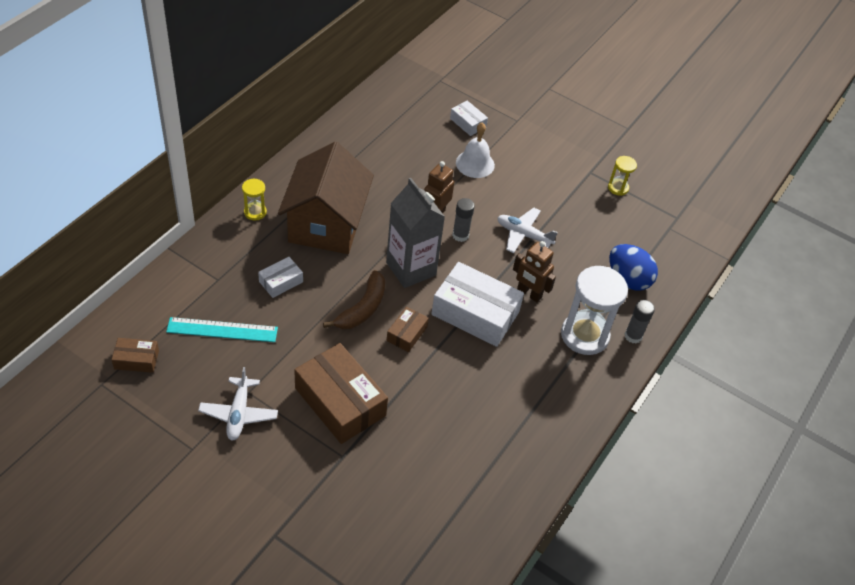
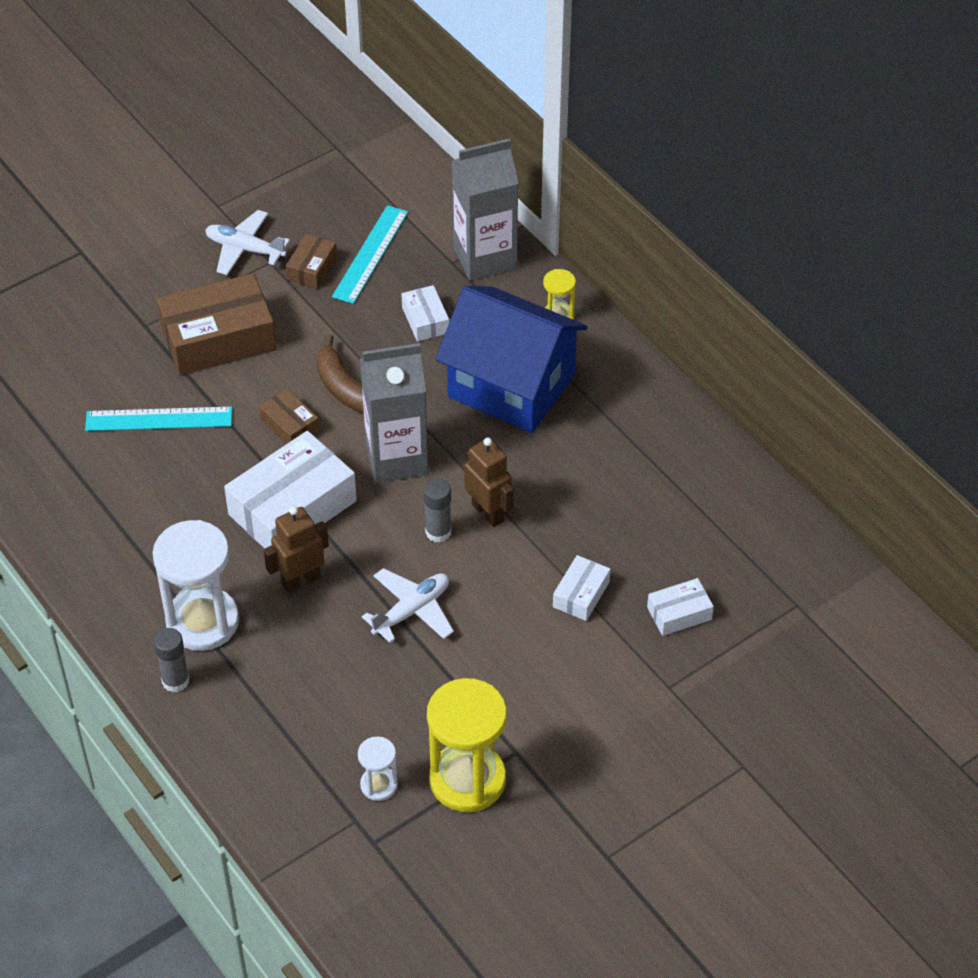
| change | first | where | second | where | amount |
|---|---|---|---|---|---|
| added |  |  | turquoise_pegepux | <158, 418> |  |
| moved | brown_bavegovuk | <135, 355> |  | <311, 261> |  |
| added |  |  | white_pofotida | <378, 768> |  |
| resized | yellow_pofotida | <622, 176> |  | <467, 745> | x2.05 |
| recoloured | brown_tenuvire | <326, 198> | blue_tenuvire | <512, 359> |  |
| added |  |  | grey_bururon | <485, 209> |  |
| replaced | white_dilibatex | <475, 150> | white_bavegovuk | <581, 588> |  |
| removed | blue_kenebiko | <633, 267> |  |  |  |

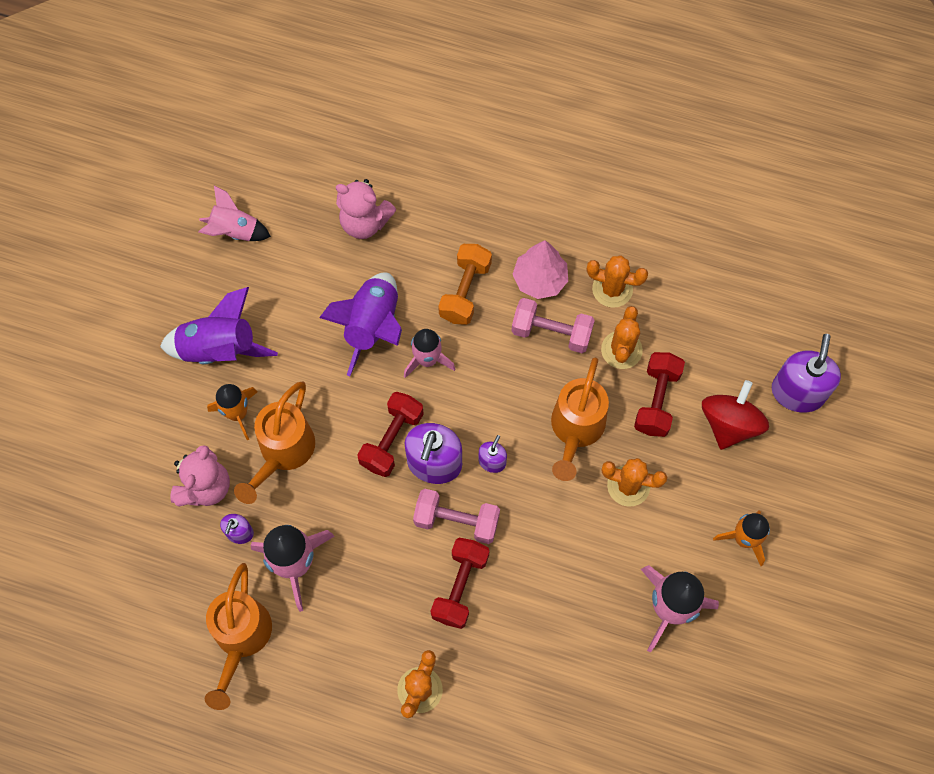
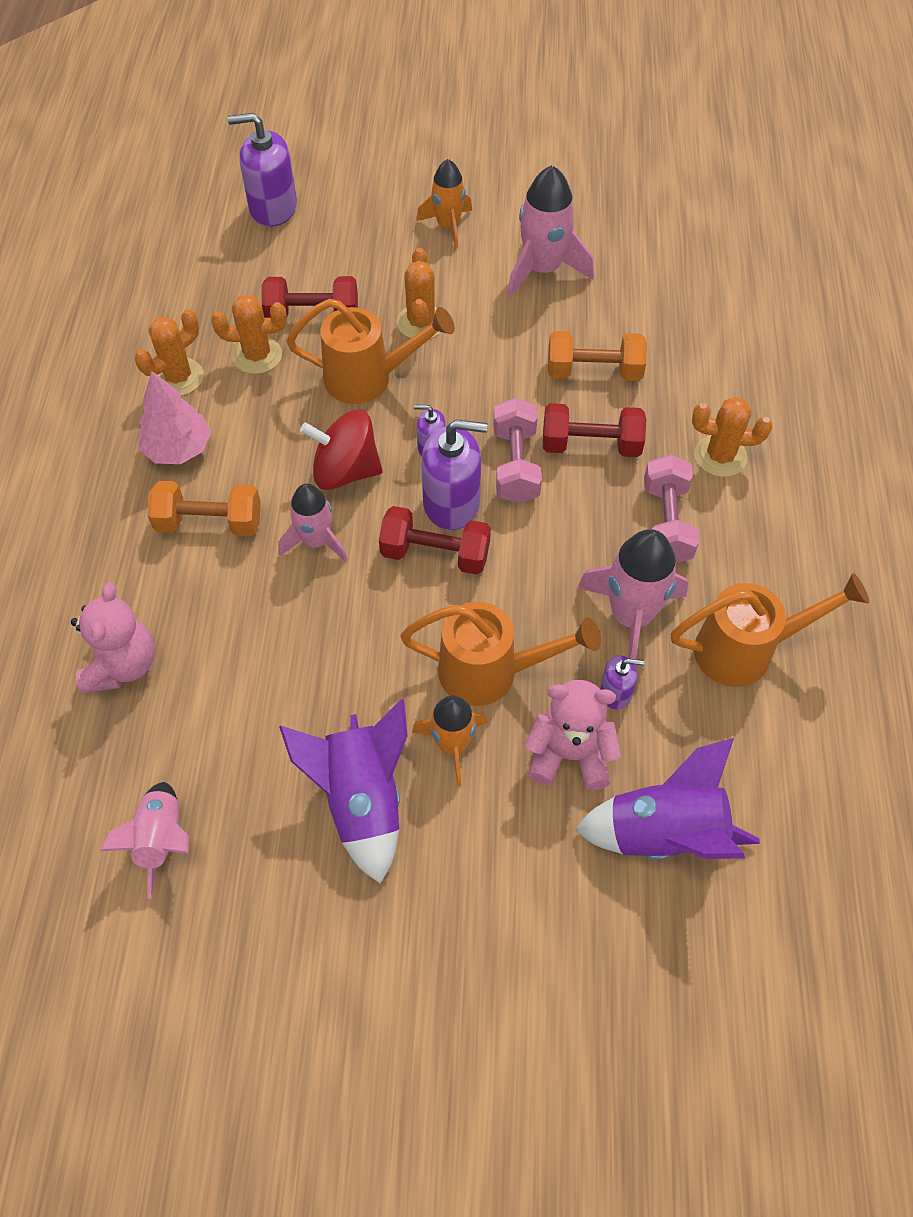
| change | first | where | second | where | amount |
|---|---|---|---|---|---|
| turned | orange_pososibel | <617, 281> |  | <169, 352> | 45 degrees clockwise |
| moved | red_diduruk | <735, 415> |  | <341, 449> |  |
| added |  |  | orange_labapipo | <597, 356> |  |
| moved | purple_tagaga | <360, 324> |  | <667, 799> |  |
| moved | pink_labapipo | <553, 325> |  | <671, 508> |  |

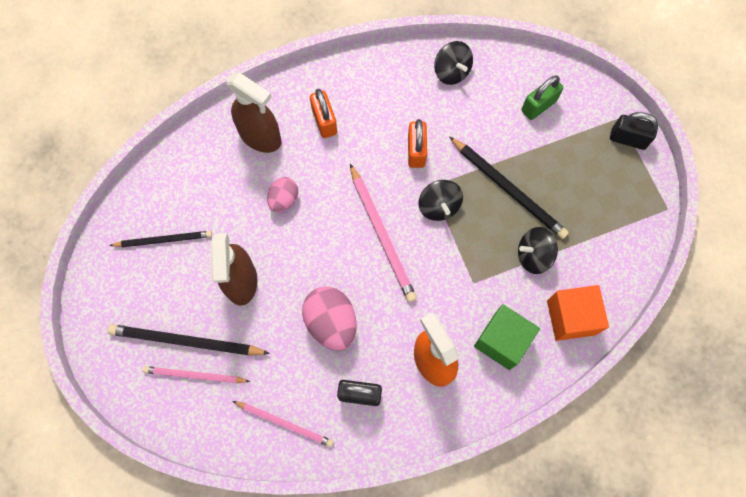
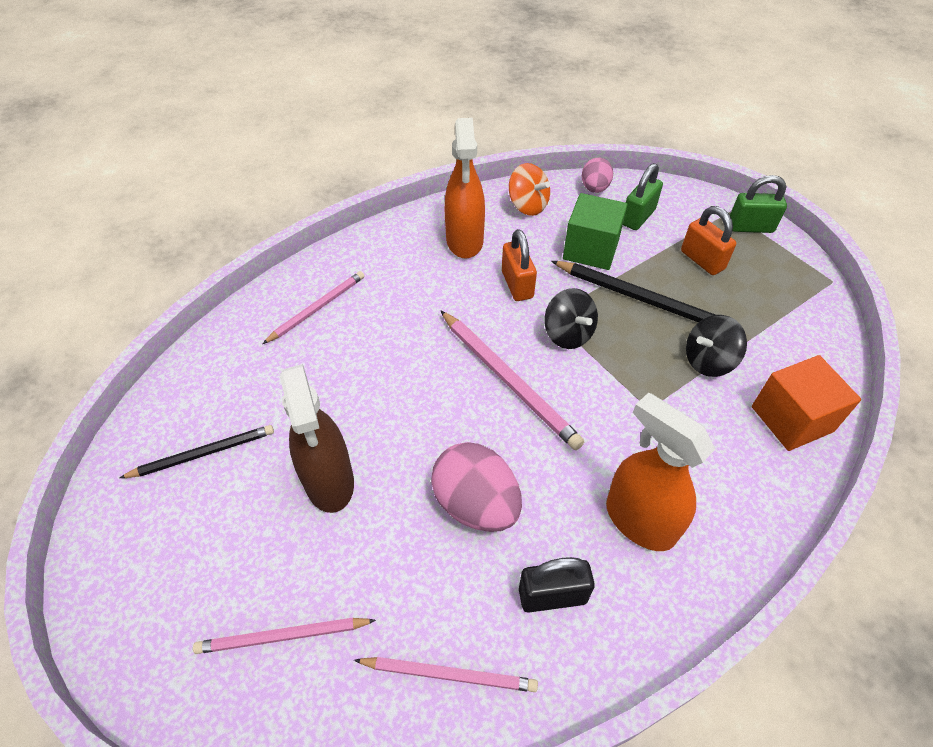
| change | first | where | second | where | amount |
|---|---|---|---|---|---|
| replaced | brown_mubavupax | <253, 113> | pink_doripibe | <314, 307> |  |
| added |  |  | orange_mubavupax | <464, 188> |  |
| recoloured | black_diduruk | <453, 63> | orange_diduruk | <529, 189> |  |
| moved | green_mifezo | <507, 337> |  | <595, 231> |  |
| moved | pink_kenebiko | <282, 194> |  | <597, 175> |  |
| moved | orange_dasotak | <323, 113> |  | <708, 240> |  |
| recoloured | black_dasotak | <634, 131> | green_dasotak | <758, 204> |  |
| removed | black_doripibe | <189, 340> |  |  |  |

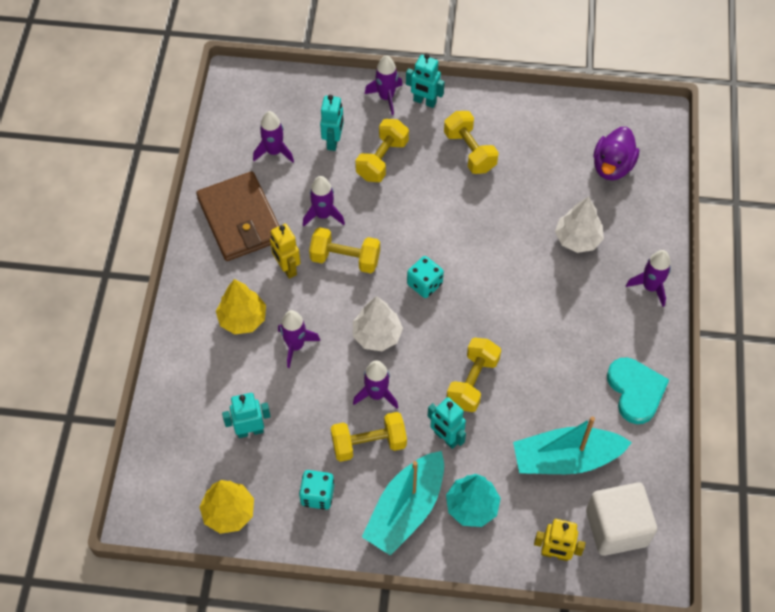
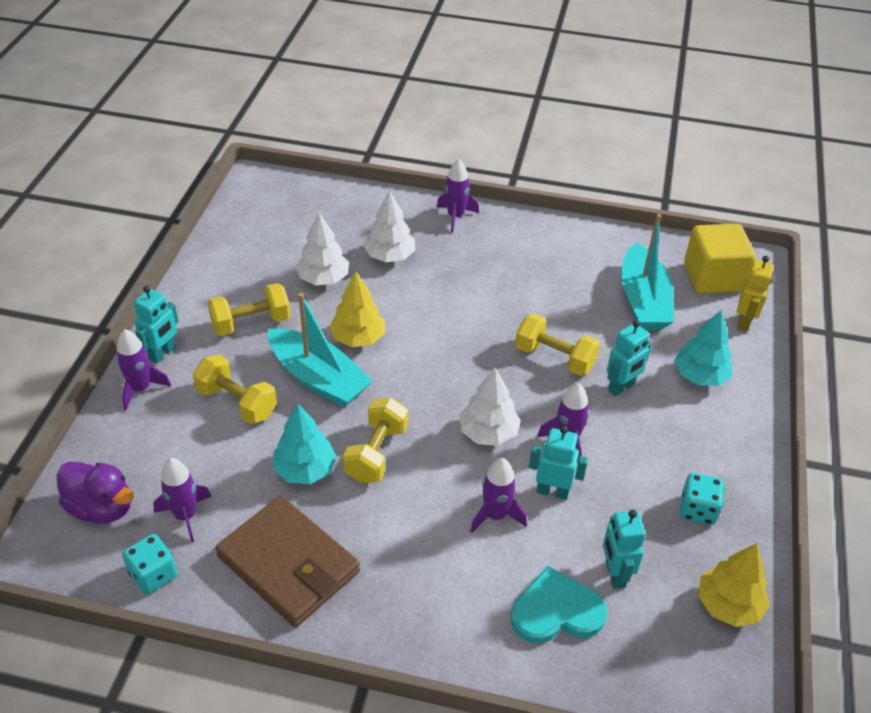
| change | first | where | second | where | amount |
|---|---|---|---|---|---|
| moved | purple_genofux | <616, 153> |  | <95, 493> |  |
| moved | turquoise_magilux | <425, 277> |  | <150, 564> |  |
| turned | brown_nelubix | <237, 216> |  | <287, 561> | 60 degrees clockwise |
| moved | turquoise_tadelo | <403, 503> |  | <320, 350> |  |
| replaced | purple_tagaga | <324, 201> | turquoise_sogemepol | <305, 444> |  |
| added |  |  | white_sogemepol | <322, 248> |  |
| moved | yellow_sogemepol | <241, 306> |  | <357, 309> |  |
| moved | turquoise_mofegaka | <638, 390> |  | <559, 605> |  |
| moved | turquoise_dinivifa | <332, 123> |  | <558, 463> |  |
| recoloured | white_mifezo | <621, 519> | yellow_mifezo | <719, 259> |  |
| removed | yellow_dinivifa | <285, 251> |  |  |  |
| removed | yellow_labapipo | <369, 437> |  |  |  |

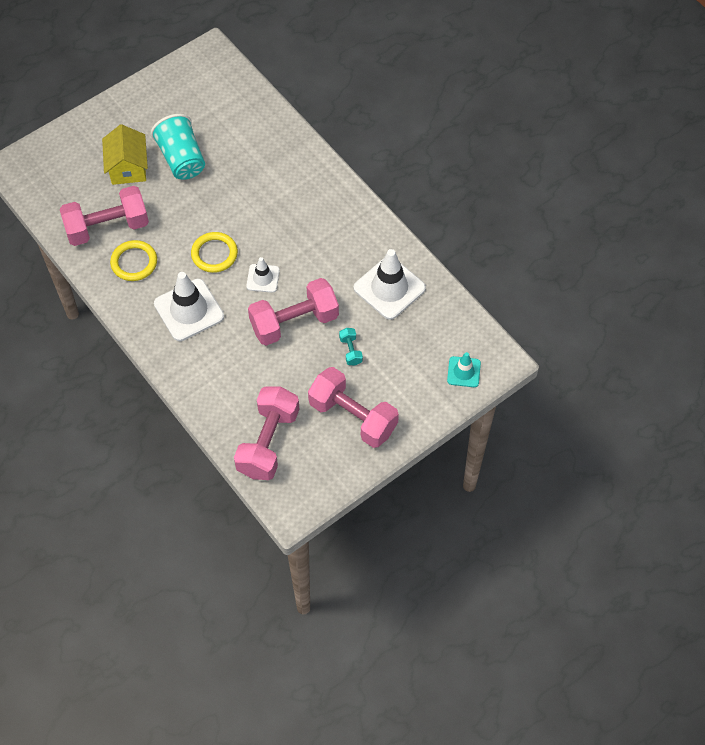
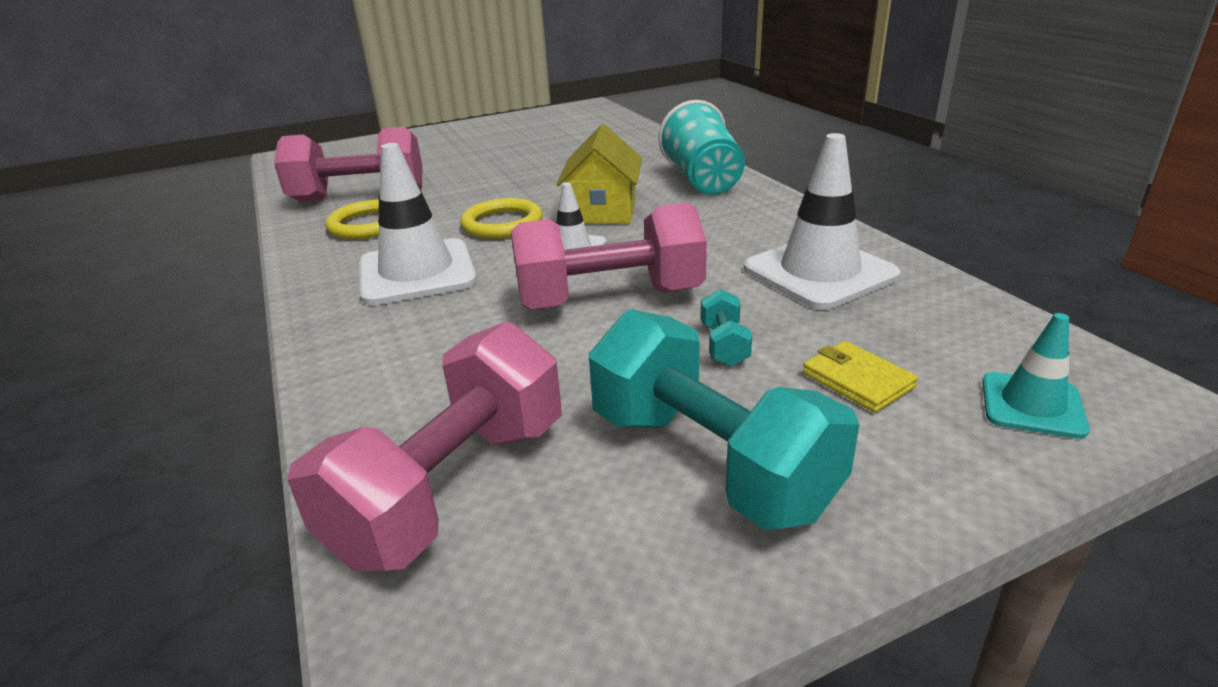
| change | first | where | second | where | amount |
|---|---|---|---|---|---|
| moved | yellow_tenuvire | <125, 154> |  | <599, 174> |  |
| recoloured | pink_labapipo | <353, 407> | turquoise_labapipo | <724, 419> |  |
| moved | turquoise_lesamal | <178, 147> |  | <702, 147> |  |
| added |  |  | yellow_nelubix | <860, 376> |  |

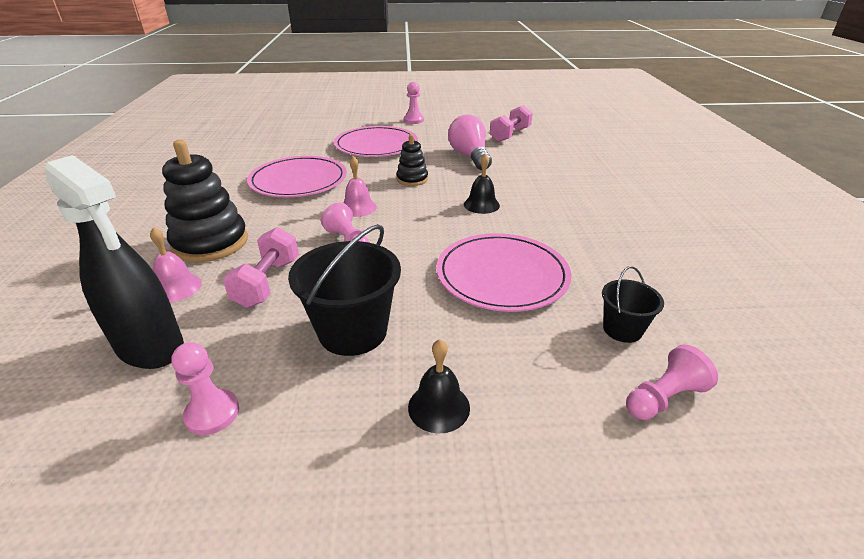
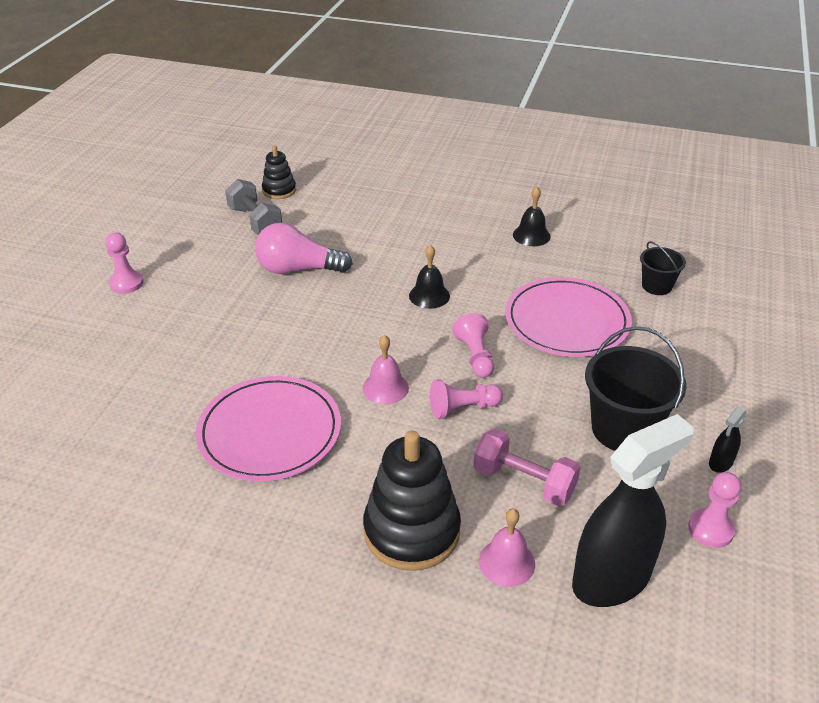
| change | first | where | second | where | amount |
|---|---|---|---|---|---|
| recoloured | pink_labapipo | <511, 123> | grey_labapipo | <253, 206> |  |
| moved | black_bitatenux | <412, 160> |  | <279, 172> |  |
| moved | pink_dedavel | <672, 382> |  | <473, 345> |  |
| moved | black_dilibatex | <439, 386> |  | <532, 216> |  |
| added |  |  | black_mubavupax | <728, 439> |  |
| removed | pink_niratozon | <376, 141> |  |  |  |

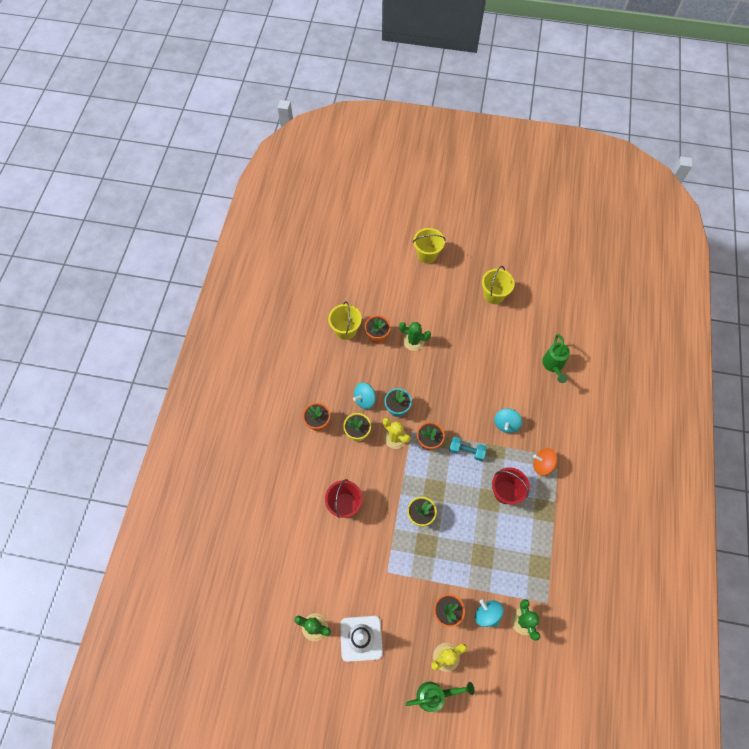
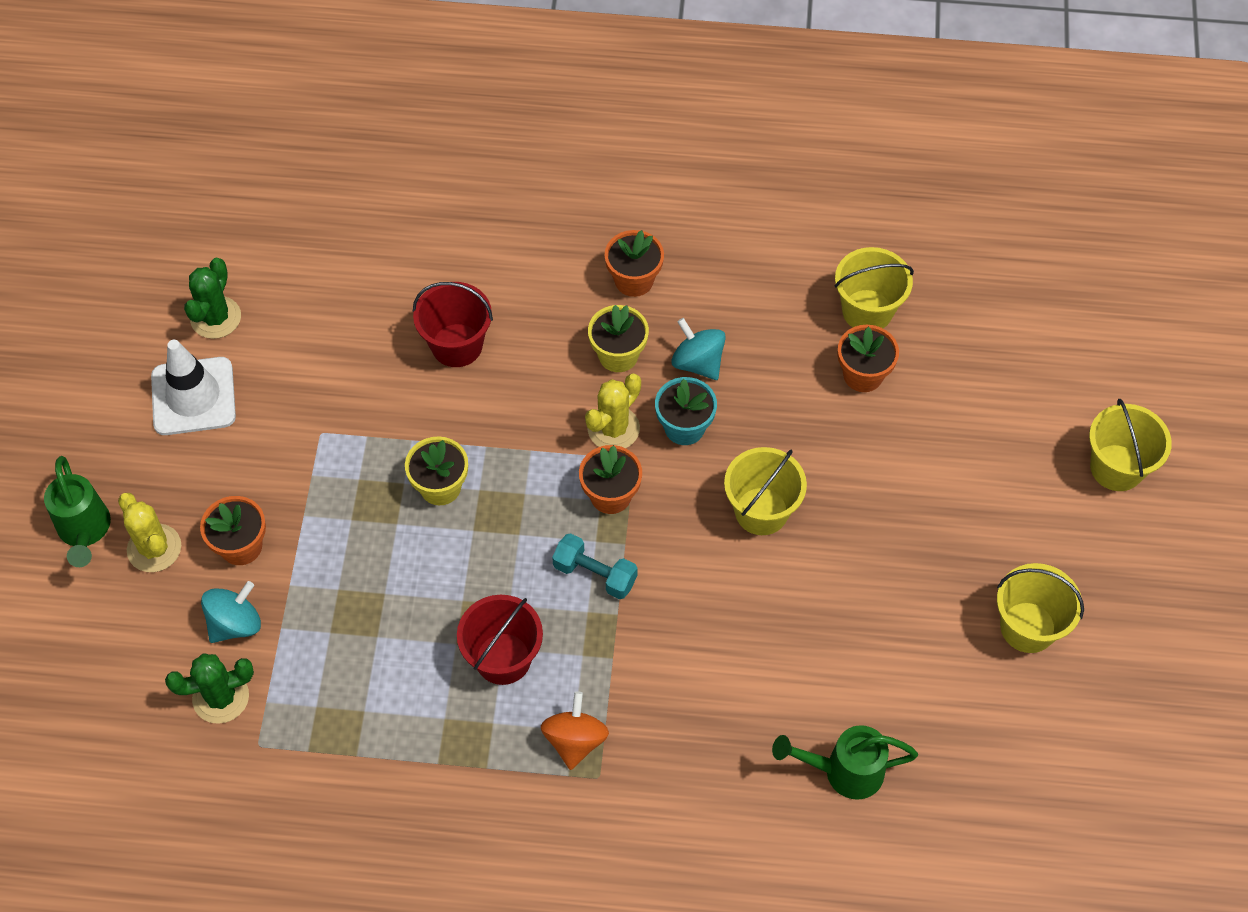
| change | first | where | second | where | amount |
|---|---|---|---|---|---|
| turned | turquoise_labapipo | <468, 449> |  | <595, 566> | 75 degrees counterclockwise |
| added |  |  | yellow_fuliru | <765, 491> |  |
| removed | green_pososibel | <415, 336> |  |  |  |
| removed | turquoise_diduruk | <508, 420> |  |  |  |

